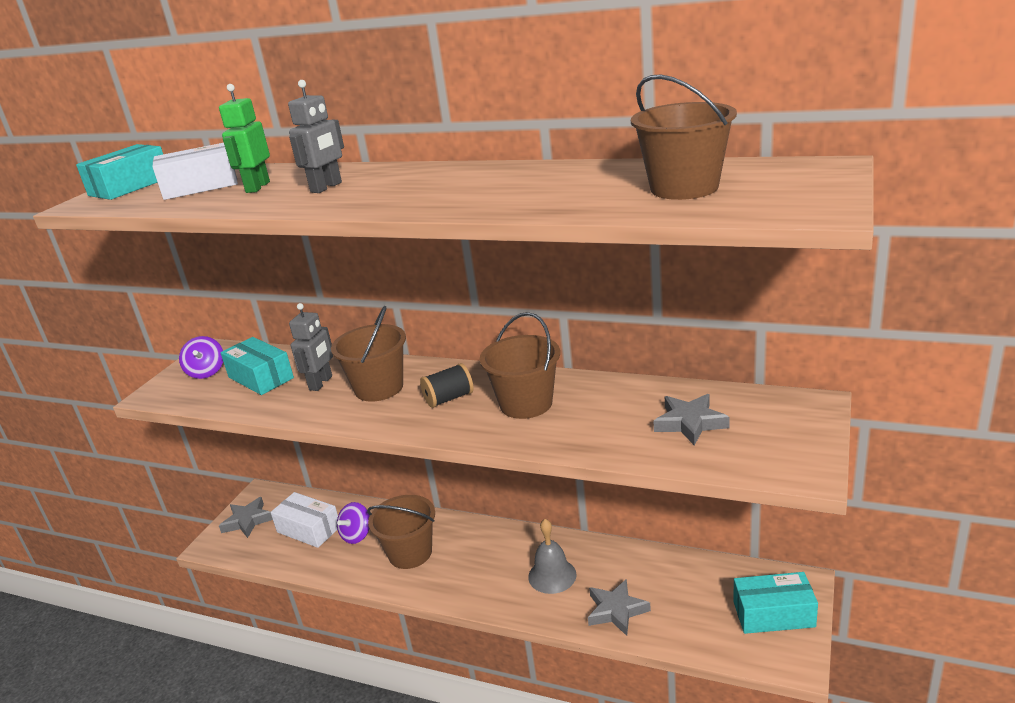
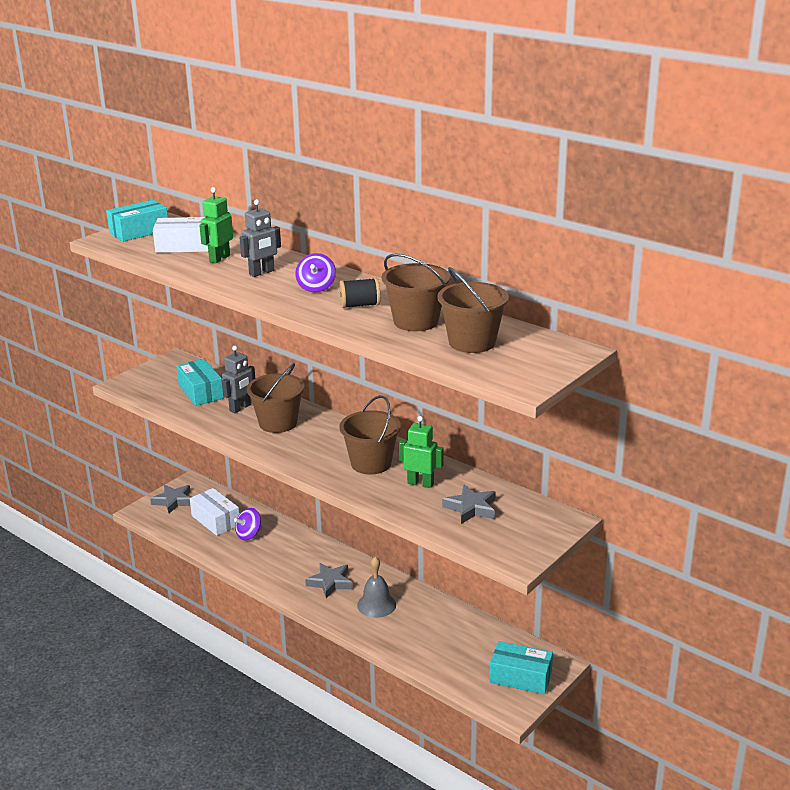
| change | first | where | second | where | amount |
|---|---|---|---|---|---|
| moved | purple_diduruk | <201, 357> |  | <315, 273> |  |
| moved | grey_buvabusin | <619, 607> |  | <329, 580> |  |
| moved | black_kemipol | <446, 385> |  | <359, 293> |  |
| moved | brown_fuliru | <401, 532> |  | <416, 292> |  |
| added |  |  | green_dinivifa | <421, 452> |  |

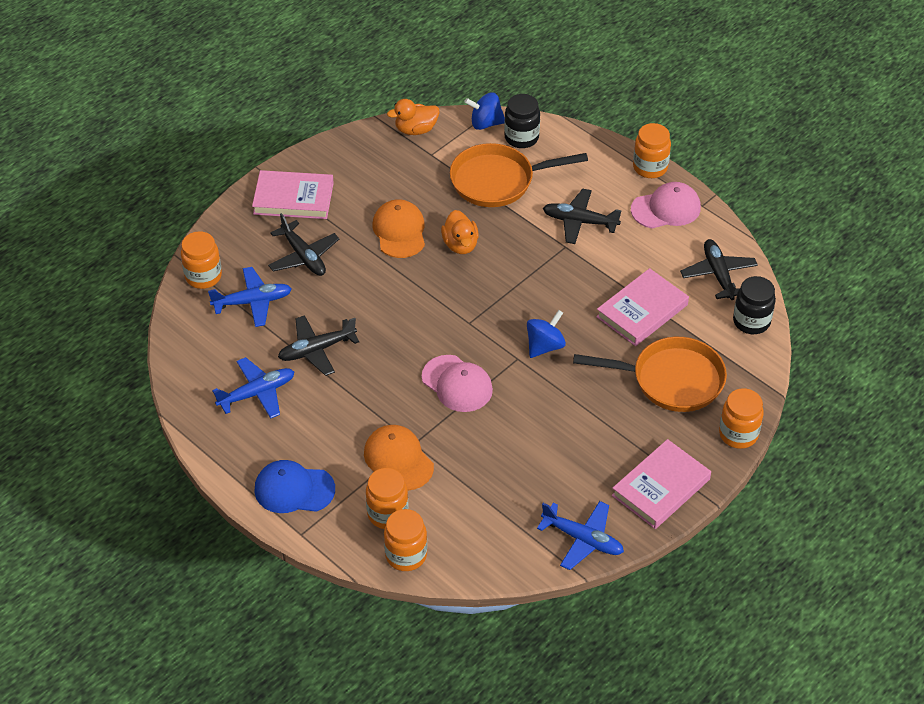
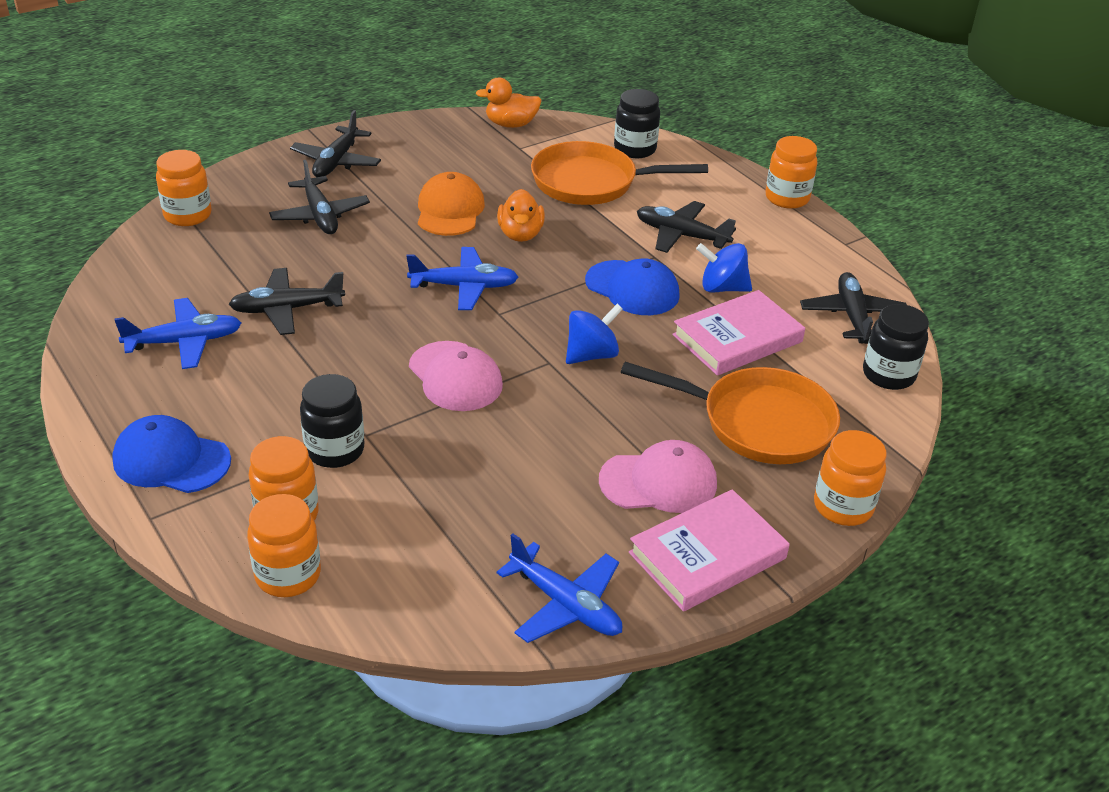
| change | first | where | second | where | amount |
|---|---|---|---|---|---|
| replaced | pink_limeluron | <293, 194> | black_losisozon | <335, 143> |  |
| replaced | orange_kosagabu | <399, 458> | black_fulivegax | <332, 421> |  |
| moved | blue_losisozon | <250, 297> |  | <462, 278> |  |
| added |  |  | blue_kosagabu | <632, 286> |  |
| moved | pink_kosagabu | <666, 205> |  | <658, 476> |  |
| moved | blue_diduruk | <484, 111> |  | <724, 267> |  |

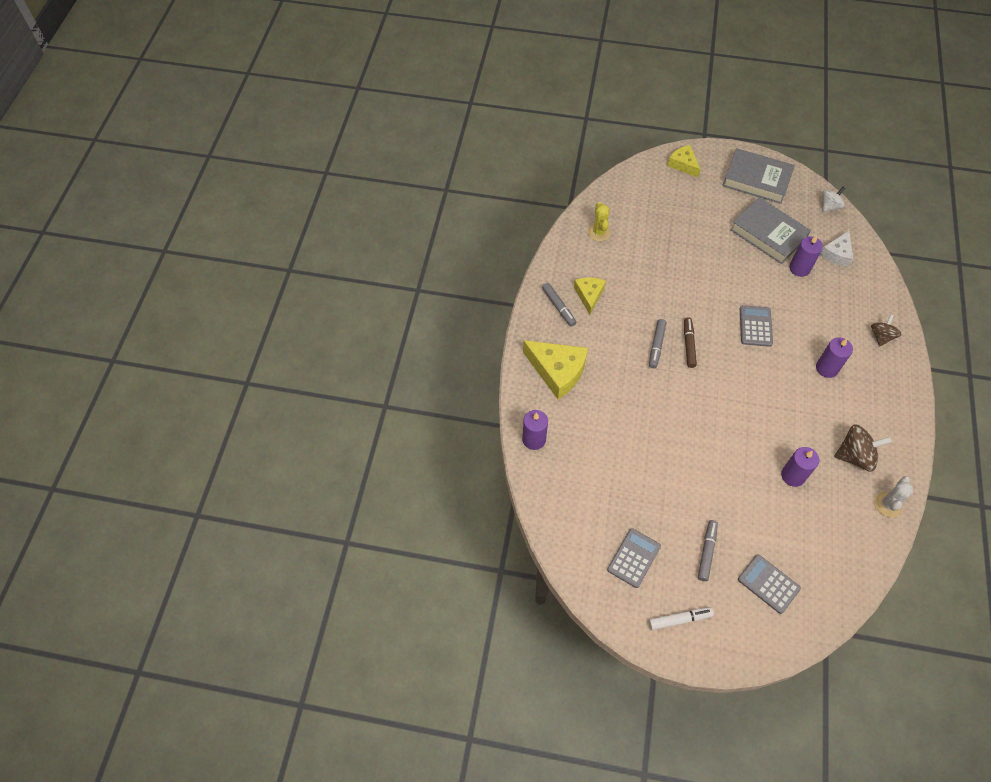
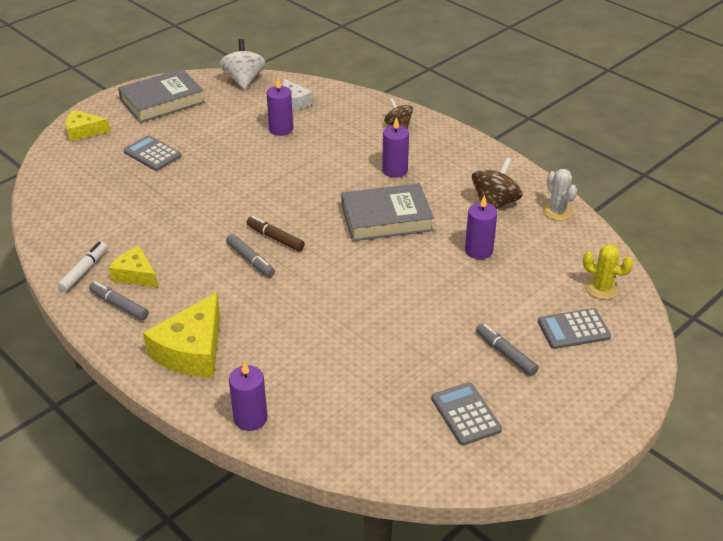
| change | first | where | second | where | amount |
|---|---|---|---|---|---|
| moved | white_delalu | <681, 618> |  | <82, 267> |  |
| turned | grey_delalu | <559, 305> |  | <119, 300> | 150 degrees counterclockwise |
| moved | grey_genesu | <756, 326> |  | <152, 153> |  |
| turned | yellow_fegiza | <555, 369> |  | <181, 334> | 135 degrees clockwise |
| resized | white_diduruk | <833, 199> |  | <242, 64> | x1.54 |
| moved | grey_limeluron | <770, 230> |  | <387, 212> |  |
| moved | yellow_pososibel | <599, 221> |  | <608, 272> |  |

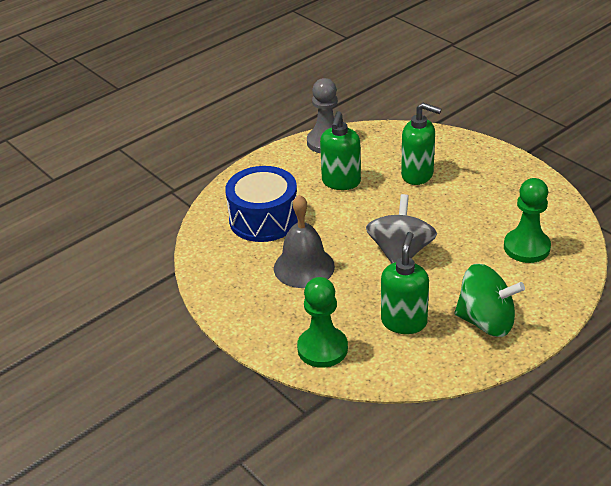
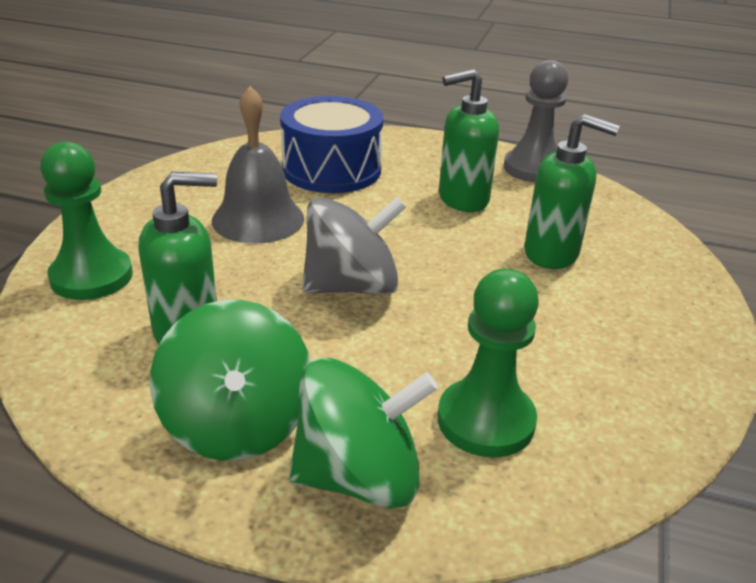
| change | first | where | second | where | amount |
|---|---|---|---|---|---|
| added |  |  | green_diduruk | <363, 433> |  |
| turned | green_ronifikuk | <421, 144> |  | <572, 191> | 60 degrees counterclockwise |

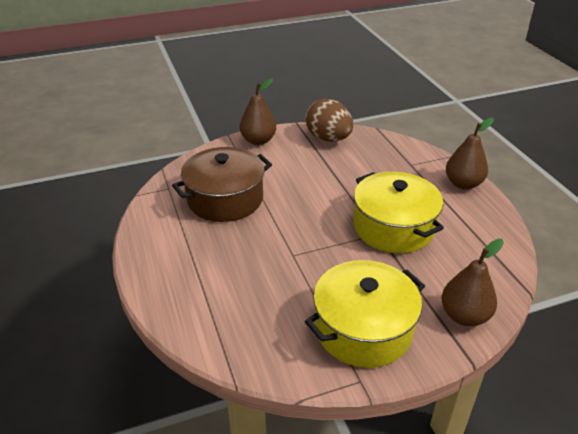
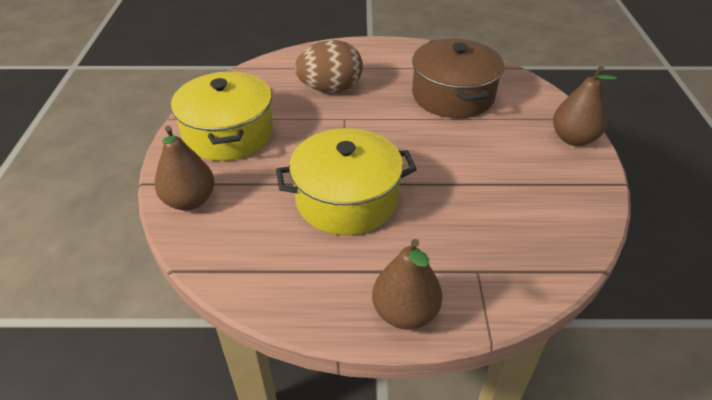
| change | first | where | second | where | amount |
|---|---|---|---|---|---|
| moved | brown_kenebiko | <329, 120> |  | <329, 66> |  |

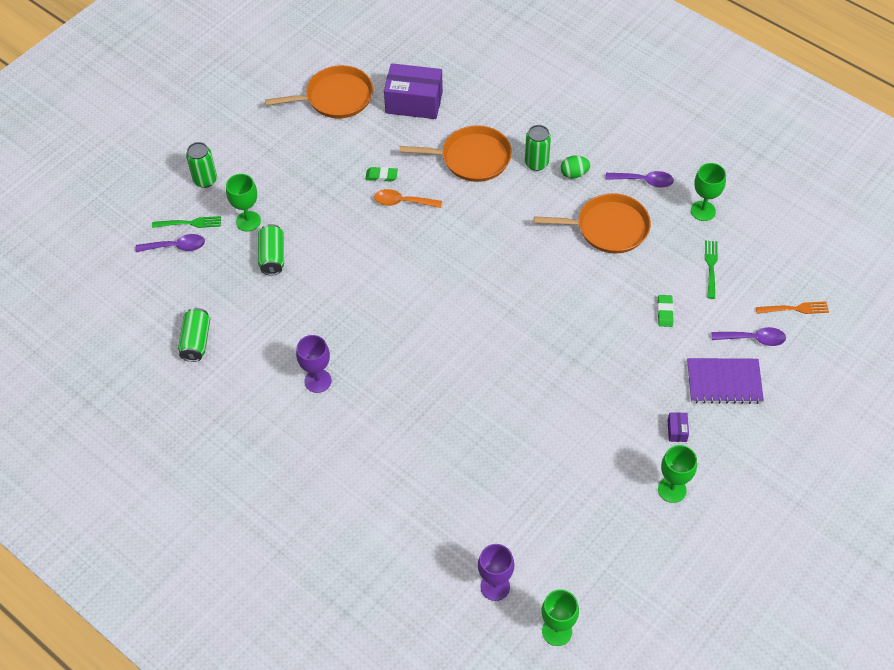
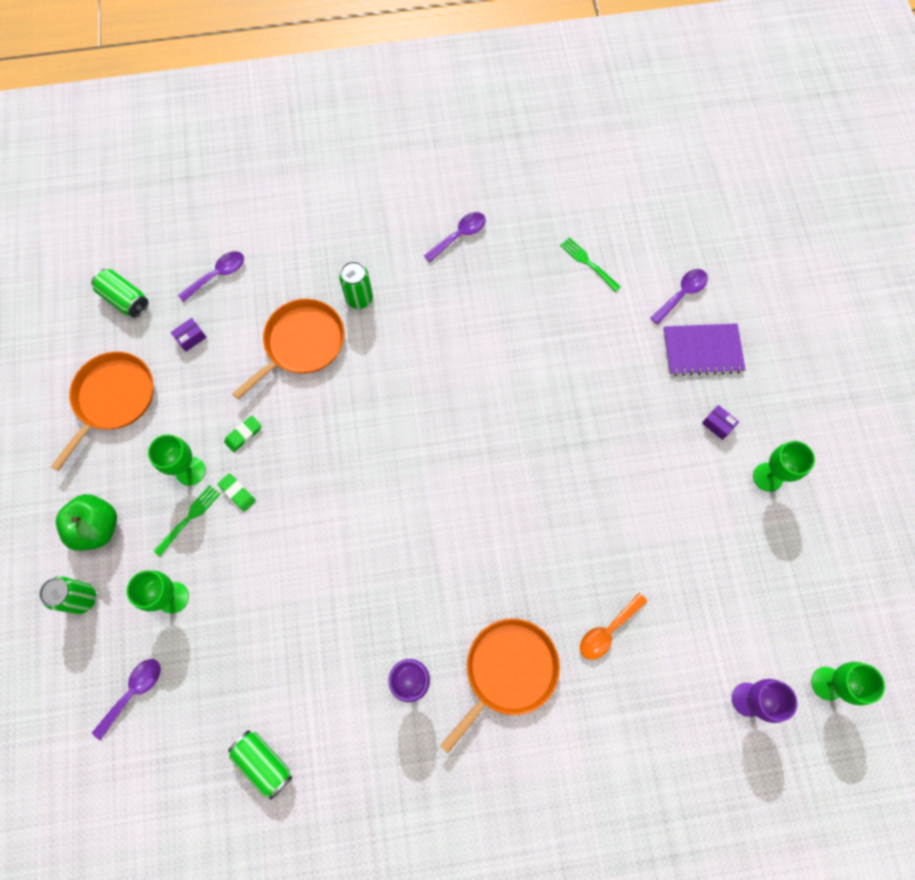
| change | first | where | second | where | amount |
|---|---|---|---|---|---|
| added |  |  | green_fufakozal | <86, 522> |  |
| moved | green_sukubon | <271, 250> |  | <119, 293> |  |
| moved | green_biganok | <708, 192> |  | <176, 460> |  |
| moved | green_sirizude | <186, 222> |  | <187, 520> |  |
| resized | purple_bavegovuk | <413, 91> |  | <188, 335> | x0.41 |
| added |  |  | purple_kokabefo | <211, 276> |  |
| moved | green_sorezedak | <665, 311> |  | <237, 492> |  |
| moved | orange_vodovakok | <592, 223> |  | <500, 685> |  |
| moved | orange_kokabefo | <408, 198> |  | <614, 626> |  |
| turned | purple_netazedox | <725, 381> |  | <704, 349> | 45 degrees clockwise |
| removed | green_kenebiko | <576, 167> |  |  |  |
| removed | orange_sirizude | <792, 307> |  |  |  |

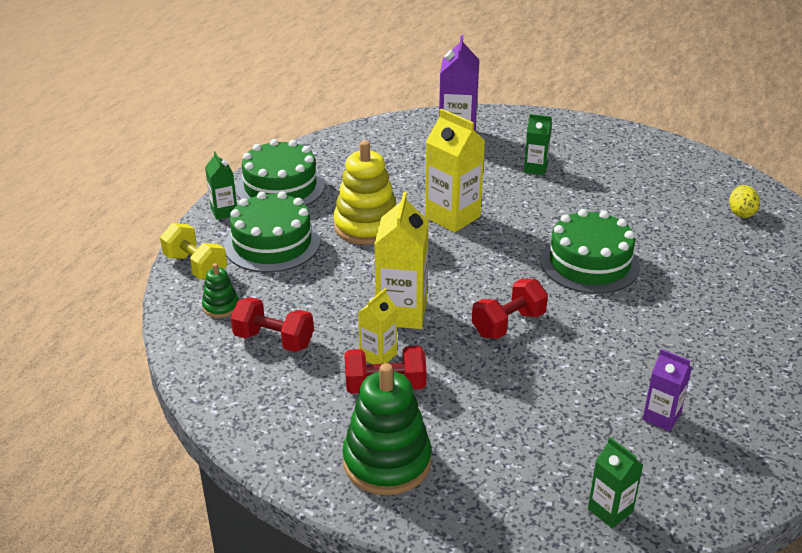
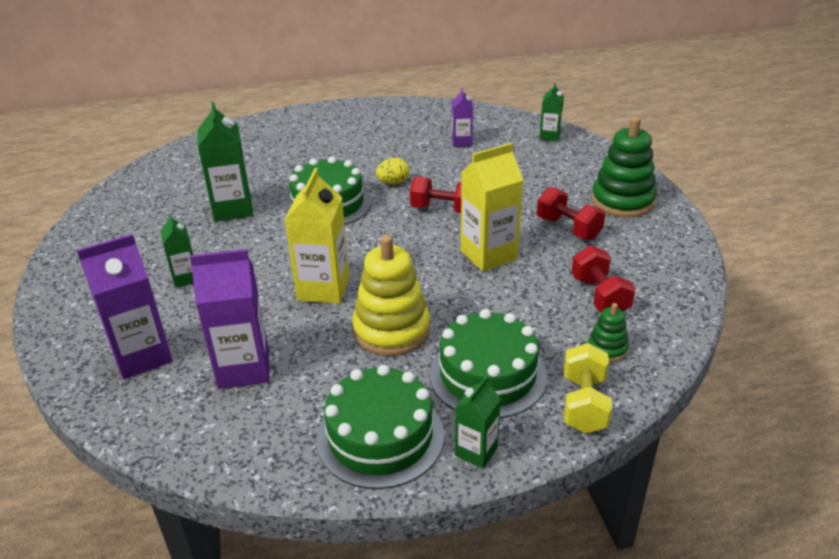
| change | first | where | second | where | amount |
|---|---|---|---|---|---|
| added |  |  | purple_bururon | <229, 319> |  |
| added |  |  | green_bururon | <225, 162> |  |
| moved | yellow_kenebiko | <744, 201> |  | <393, 171> |  |
| removed | yellow_bururon | <377, 326> |  |  |  |

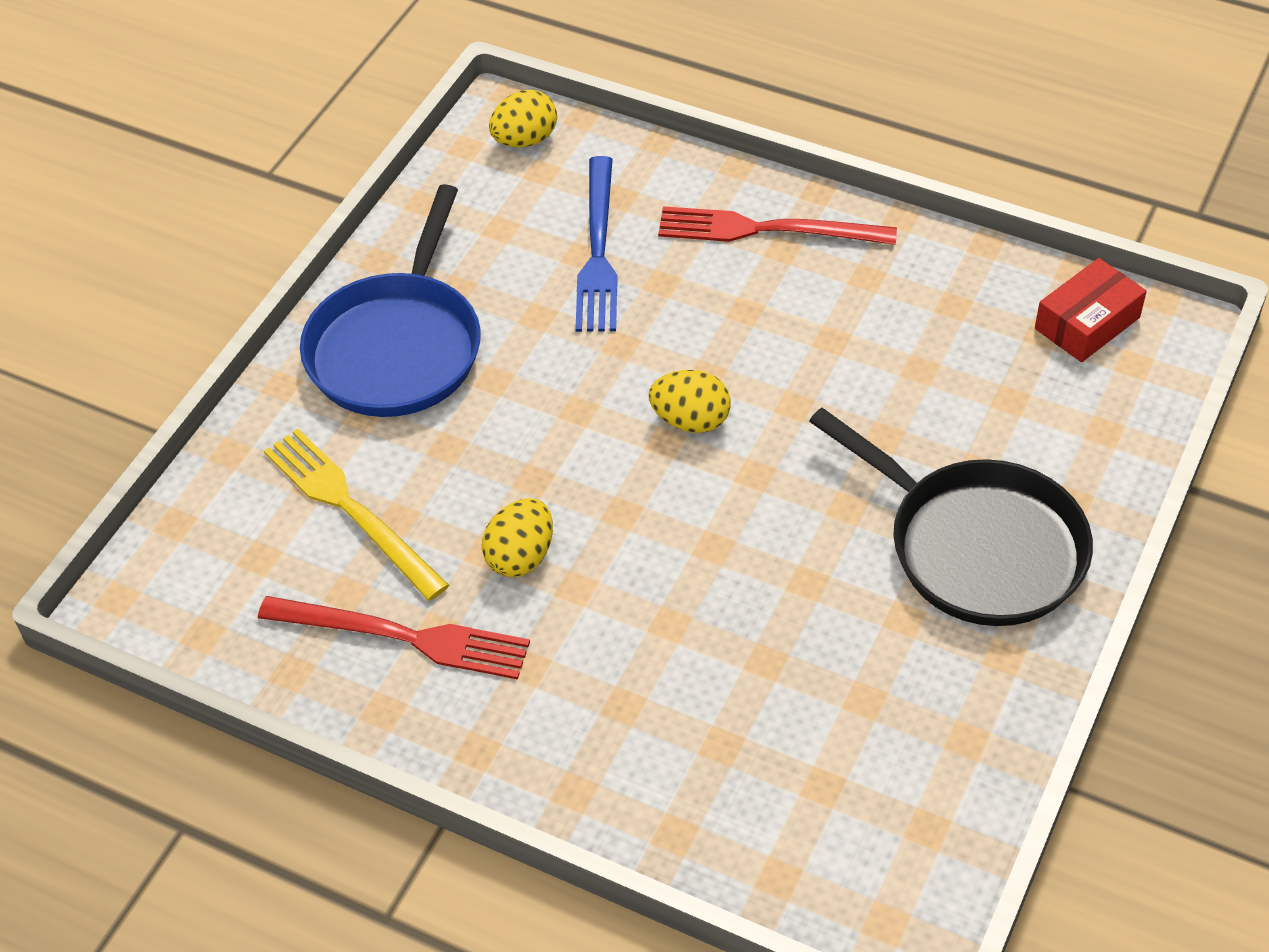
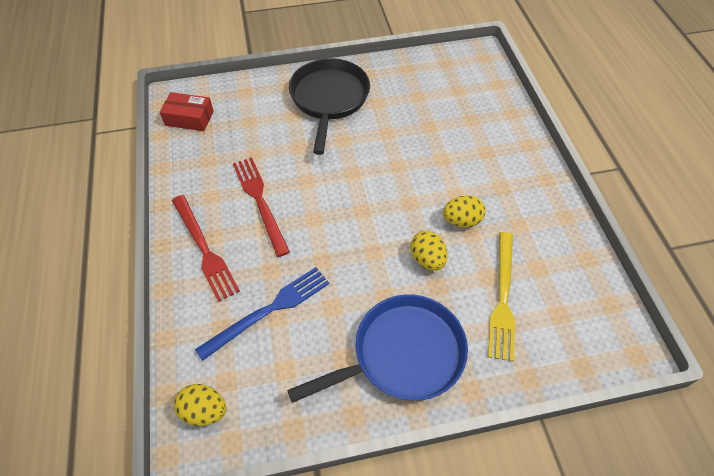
| change | first | where | second | where | amount |
|---|---|---|---|---|---|
| moved | red_sirizude | <394, 638> |  | <261, 207> |  |
| moved | yellow_kenebiko | <690, 401> |  | <429, 251> |  |

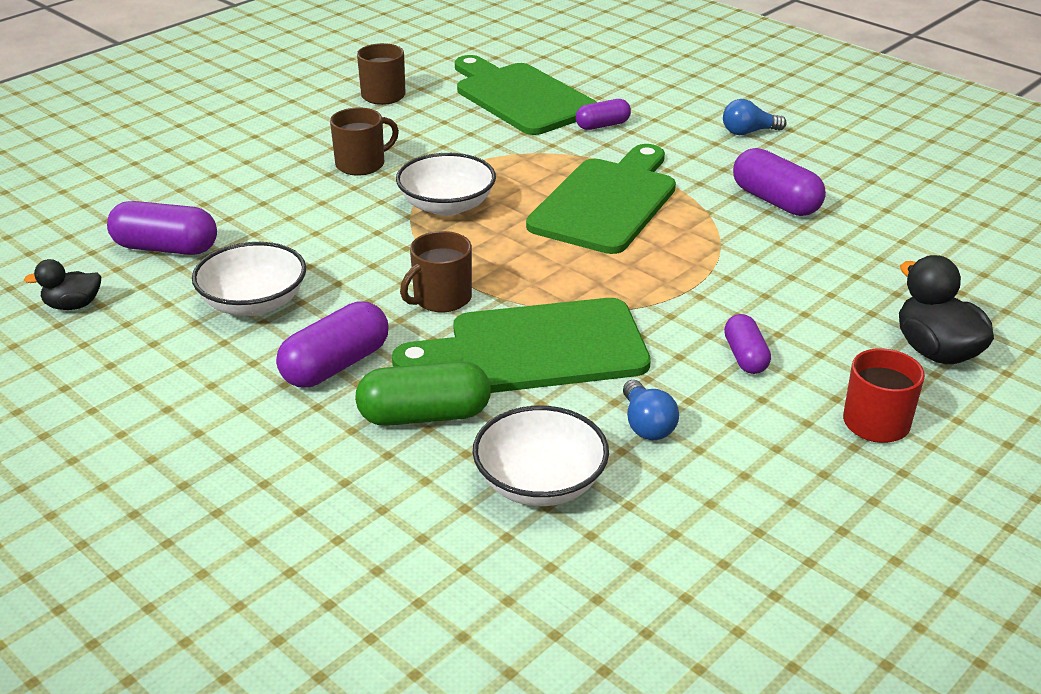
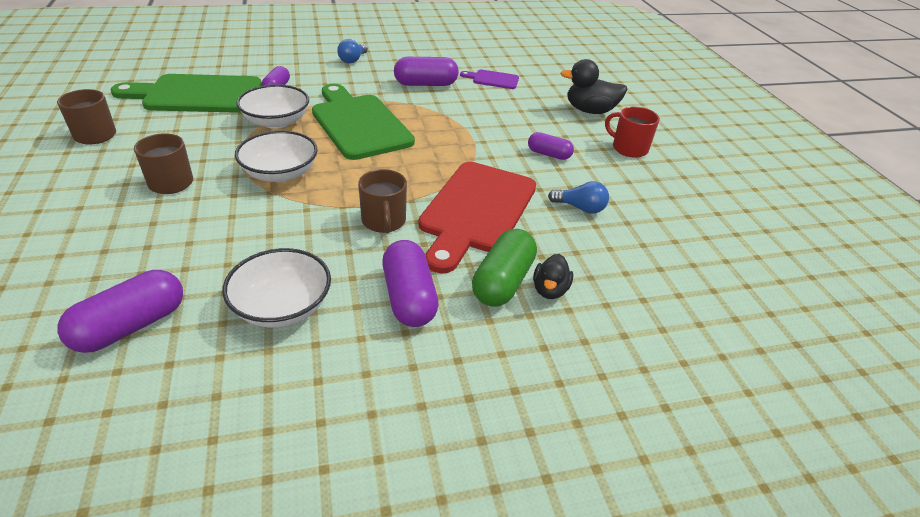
| change | first | where | second | where | amount |
|---|---|---|---|---|---|
| moved | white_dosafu | <541, 456> |  | <272, 106> |  |
| recoloured | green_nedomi | <521, 345> | red_nedomi | <477, 218> |  |
| added |  |  | purple_nedomi | <489, 79> |  |
| moved | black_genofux | <62, 284> |  | <553, 276> |  |

